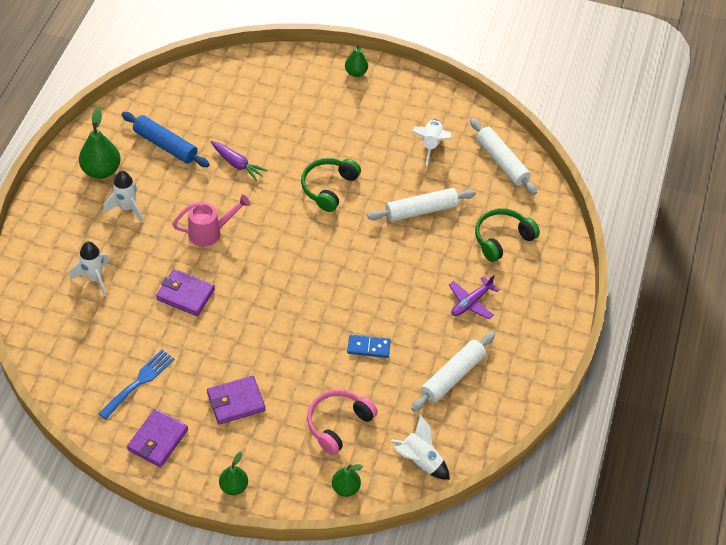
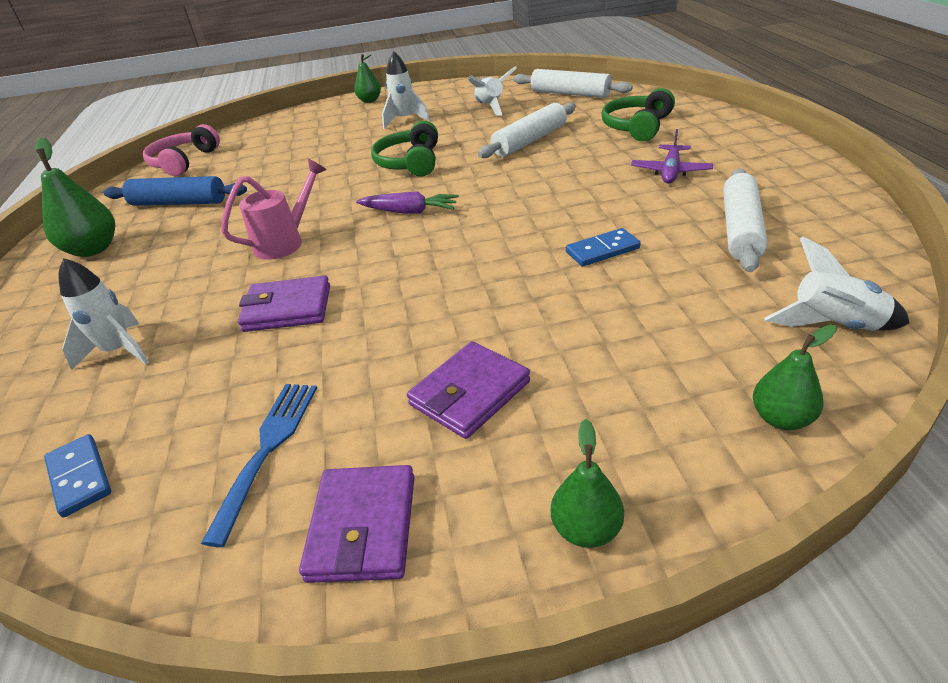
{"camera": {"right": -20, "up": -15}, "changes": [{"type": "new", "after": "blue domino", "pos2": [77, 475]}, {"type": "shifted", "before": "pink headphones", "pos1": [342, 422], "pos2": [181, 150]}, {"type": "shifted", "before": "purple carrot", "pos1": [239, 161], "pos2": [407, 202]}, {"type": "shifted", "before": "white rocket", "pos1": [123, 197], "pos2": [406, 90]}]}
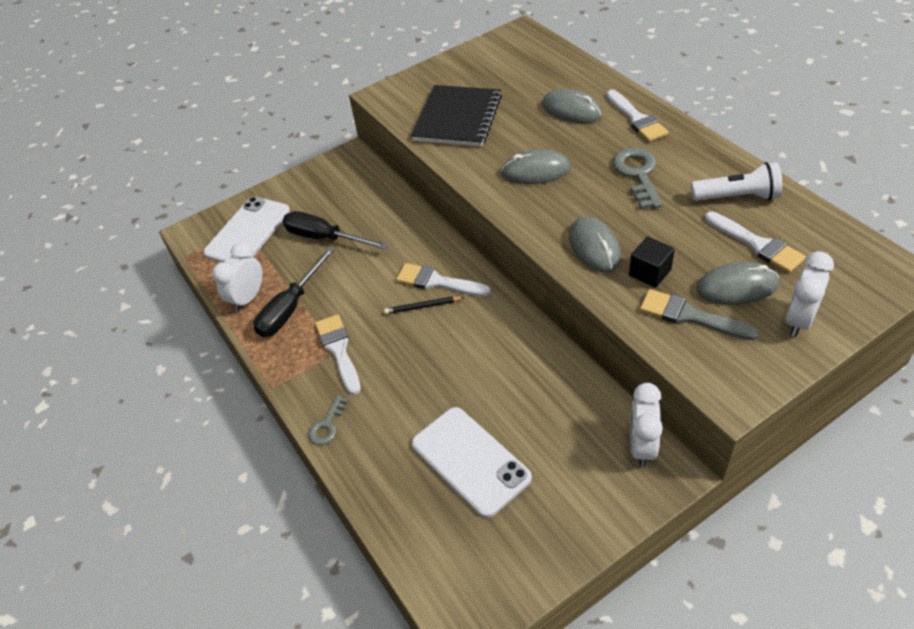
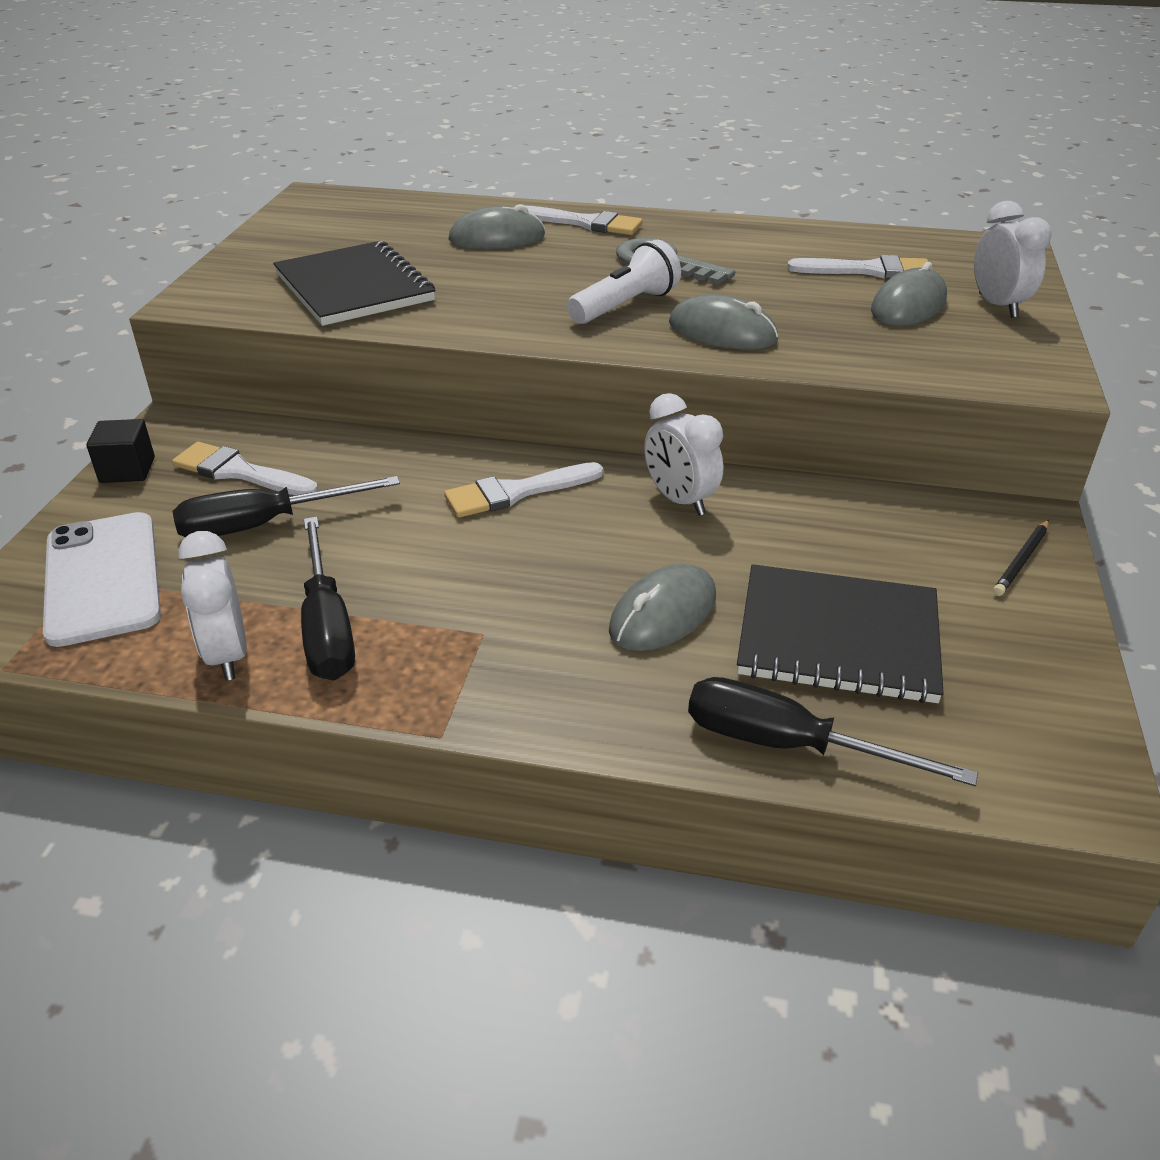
{"camera": {"right": -50, "up": -10}, "changes": [{"type": "shifted", "before": "black cube", "pos1": [652, 262], "pos2": [120, 451]}, {"type": "shifted", "before": "white brush", "pos1": [338, 354], "pos2": [245, 468]}, {"type": "shifted", "before": "white flashlight", "pos1": [736, 181], "pos2": [624, 282]}, {"type": "shifted", "before": "grey mouse", "pos1": [536, 166], "pos2": [662, 607]}, {"type": "shifted", "before": "white clock", "pos1": [646, 425], "pos2": [683, 454]}, {"type": "new", "after": "black screwdriver", "pos2": [833, 731]}, {"type": "swapped", "before": "white phone", "after": "black notebook", "pos1": [472, 462], "pos2": [840, 633]}, {"type": "shifted", "before": "black pencil", "pos1": [424, 305], "pos2": [1021, 558]}, {"type": "gone", "before": "grey key", "pos1": [328, 420]}, {"type": "gone", "before": "grey brush", "pos1": [699, 314]}]}
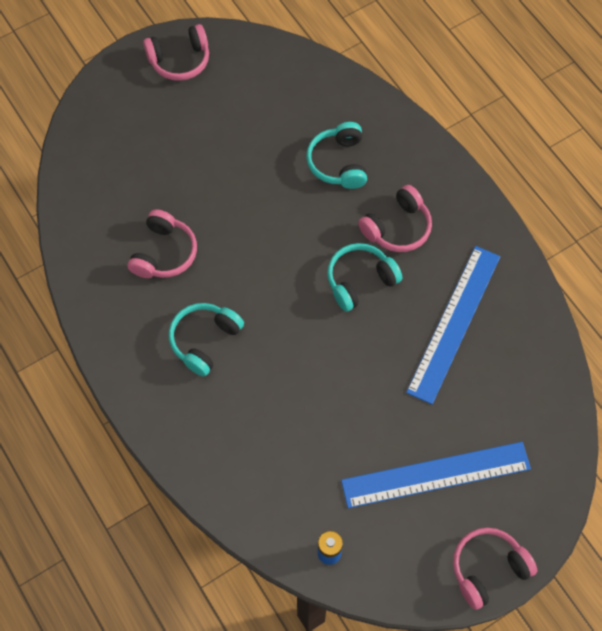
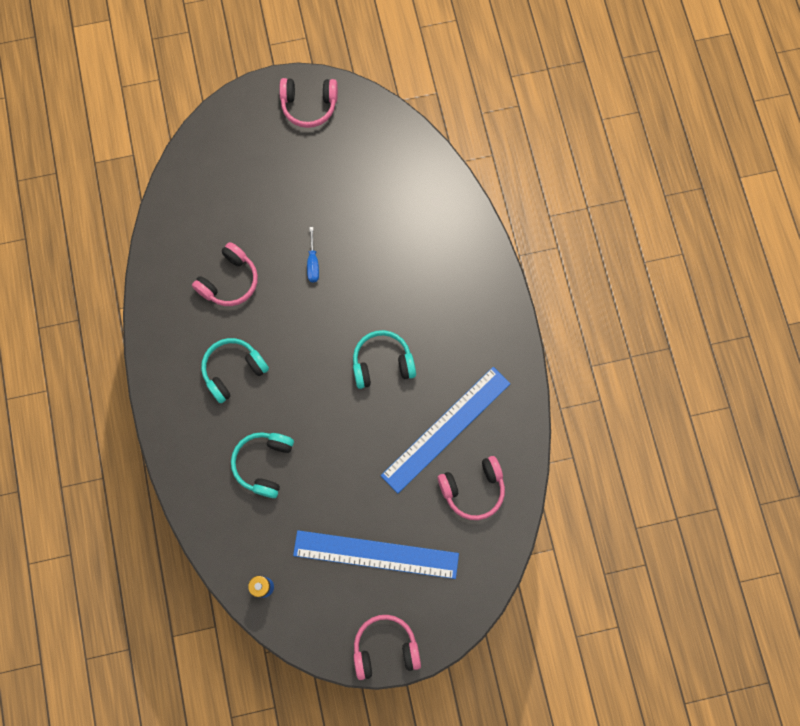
{"camera": {"right": 20, "up": 10}, "changes": [{"type": "shifted", "before": "turquoise headphones", "pos1": [336, 155], "pos2": [262, 465]}, {"type": "new", "after": "blue screwdriver", "pos2": [313, 254]}, {"type": "shifted", "before": "pink headphones", "pos1": [395, 218], "pos2": [471, 488]}]}
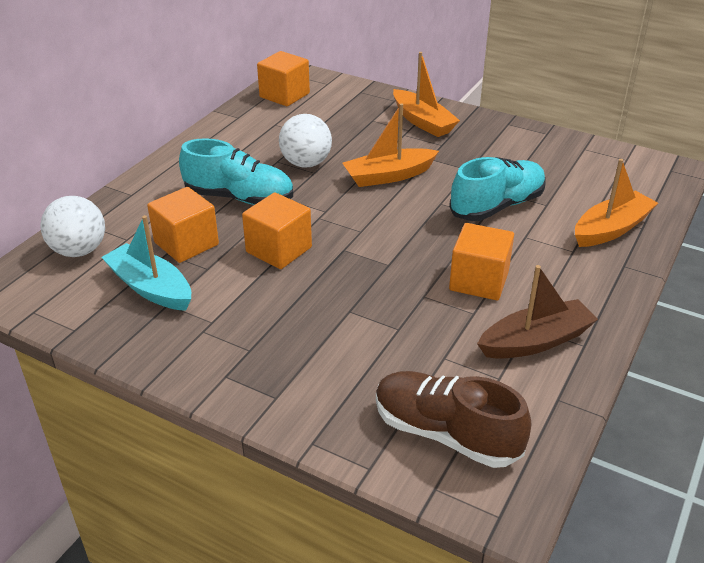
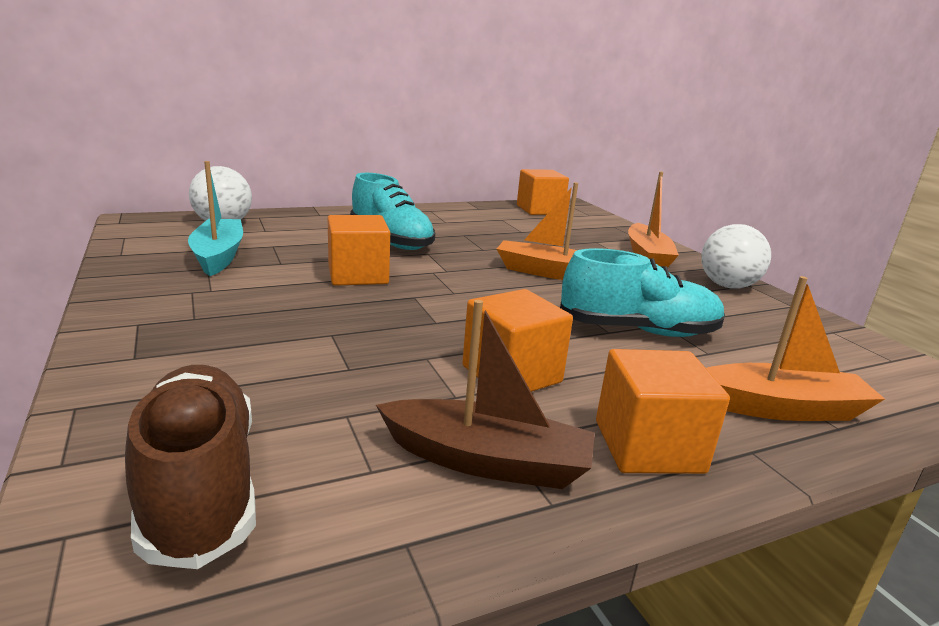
{"camera": {"right": 35, "up": -15}, "changes": [{"type": "shifted", "before": "orange cube", "pos1": [183, 225], "pos2": [663, 411]}, {"type": "shifted", "before": "white ball", "pos1": [305, 140], "pos2": [736, 256]}]}
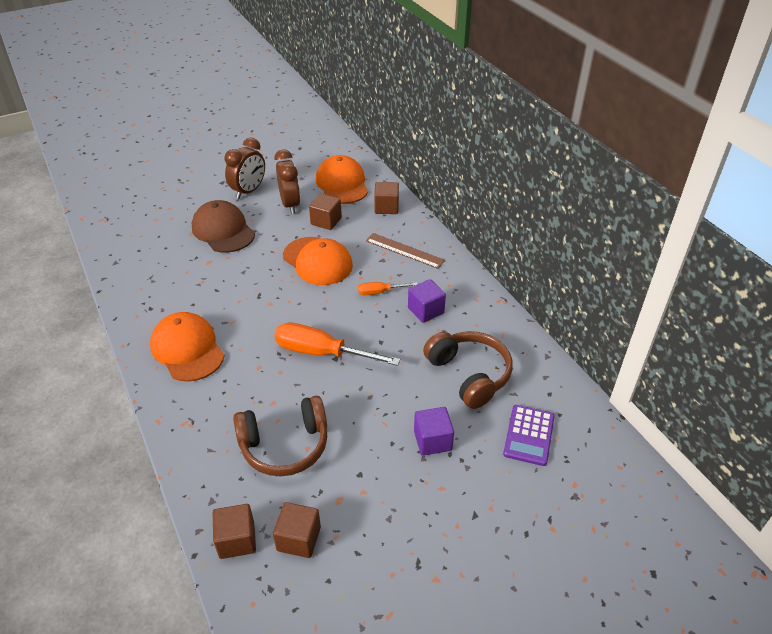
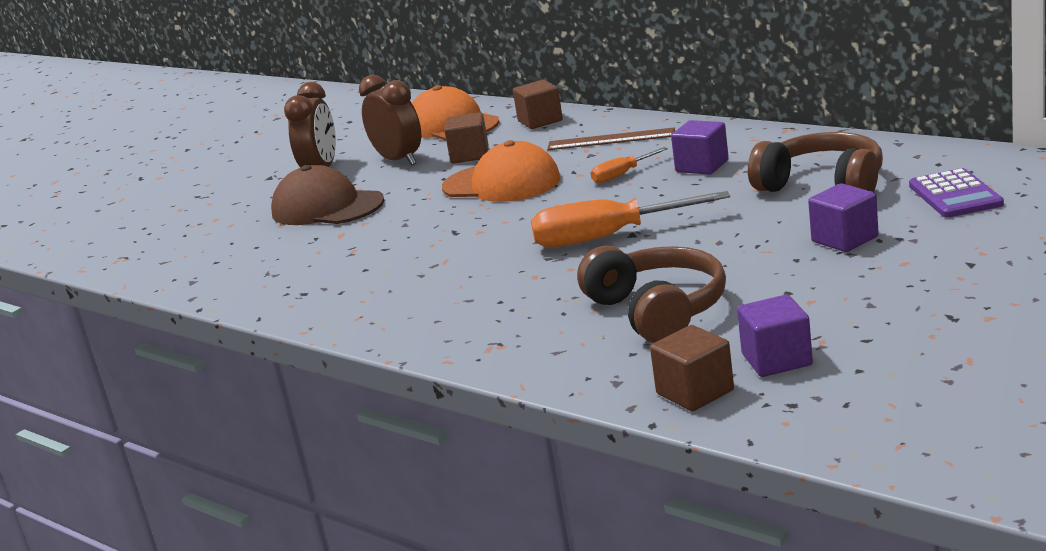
{"camera": {"right": -20, "up": -20}, "changes": [{"type": "rotated", "before": "brown headphones", "pos1": [280, 436], "pos2": [651, 294], "turn": -75}, {"type": "repainted", "before": "brown cube", "after": "purple cube", "pos1": [297, 530], "pos2": [775, 336]}, {"type": "gone", "before": "orange cap", "pos1": [187, 347]}]}
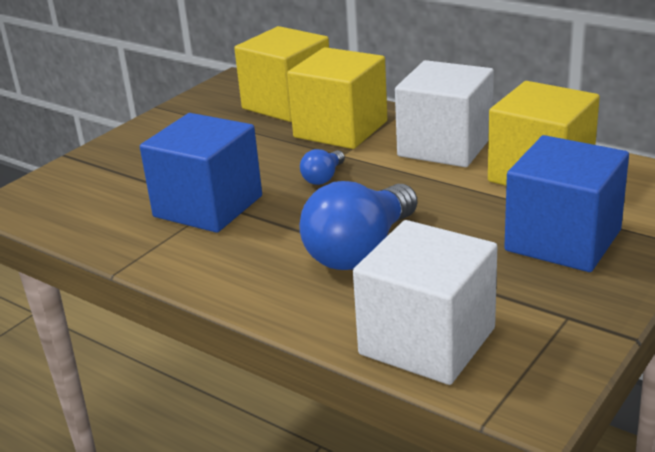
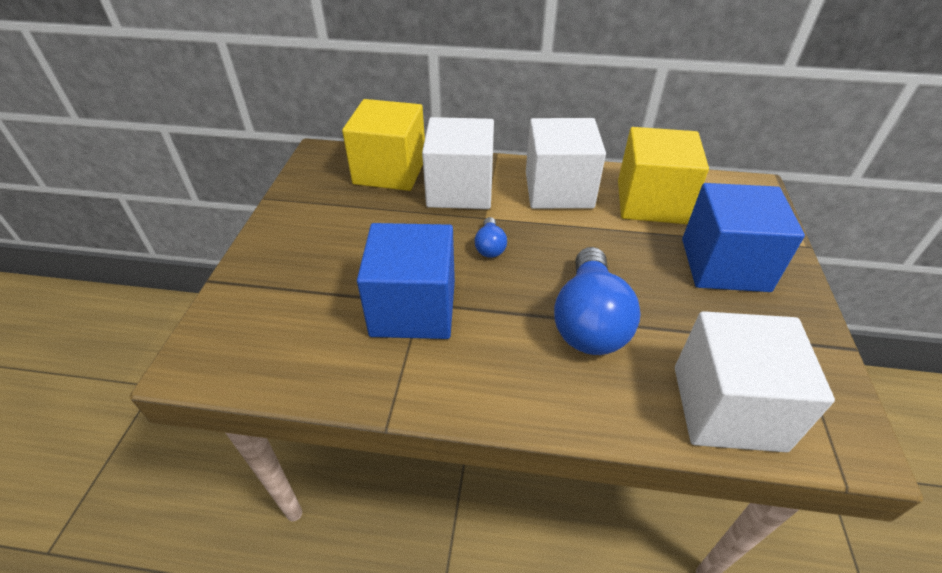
{"camera": {"right": -30, "up": 15}, "changes": [{"type": "repainted", "before": "yellow cube", "after": "white cube", "pos1": [337, 98], "pos2": [458, 163]}]}
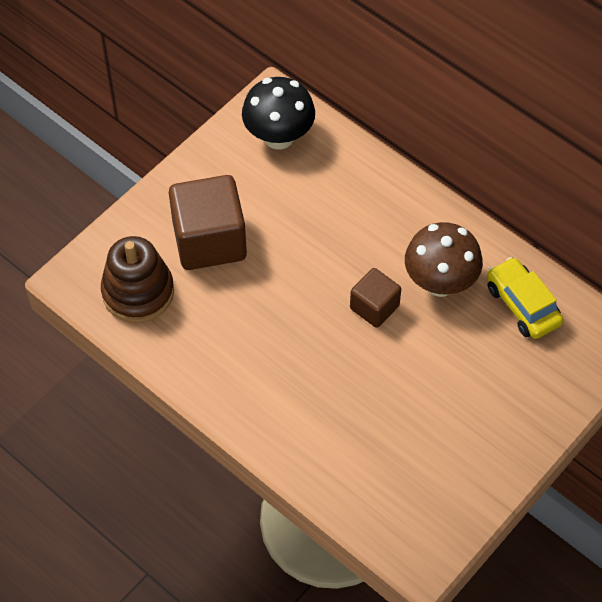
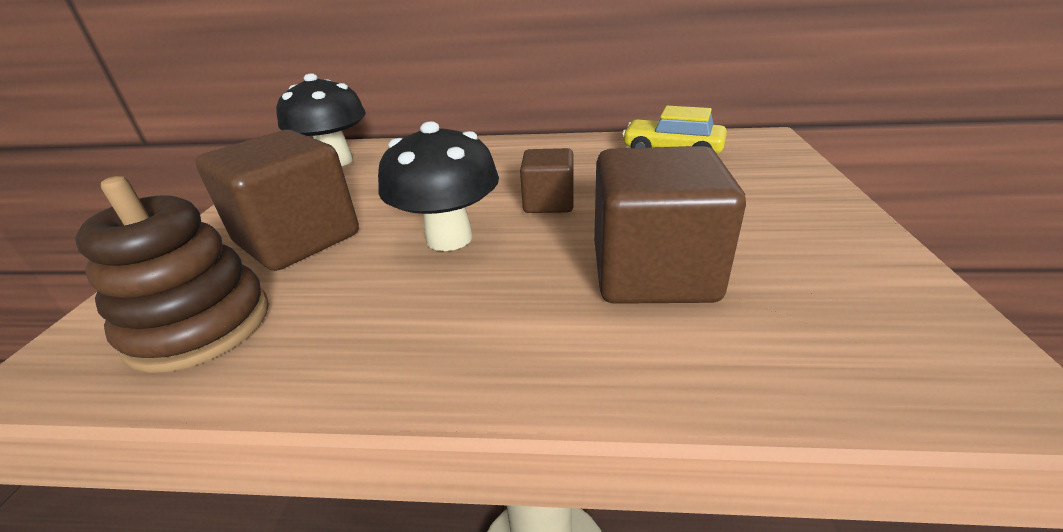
{"camera": {"right": -35, "up": -25}, "changes": [{"type": "new", "after": "black mushroom", "pos2": [438, 186]}, {"type": "new", "after": "brown cube", "pos2": [670, 225]}, {"type": "gone", "before": "brown mushroom", "pos1": [444, 259]}]}
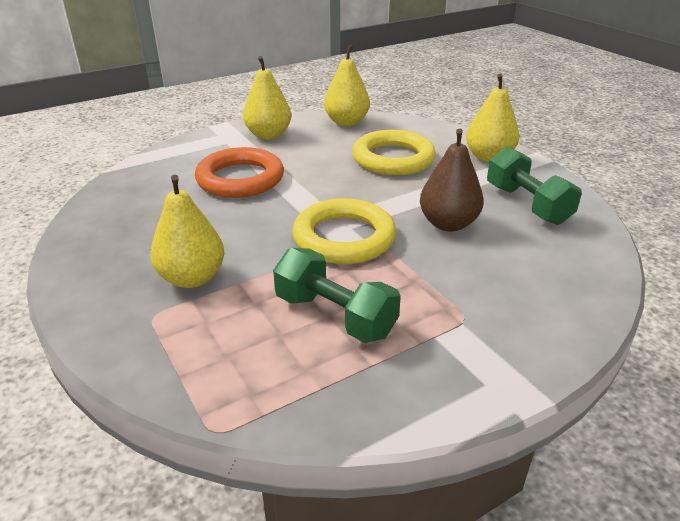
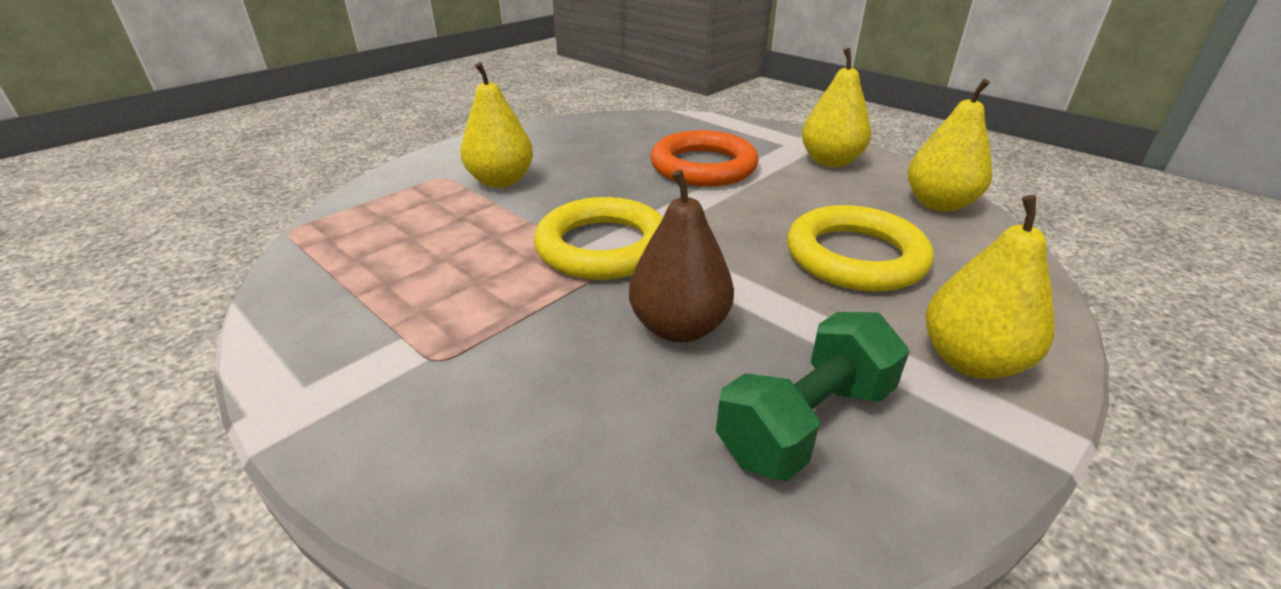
{"camera": {"right": 75, "up": 0}, "changes": [{"type": "gone", "before": "green dumbbell", "pos1": [337, 295]}]}
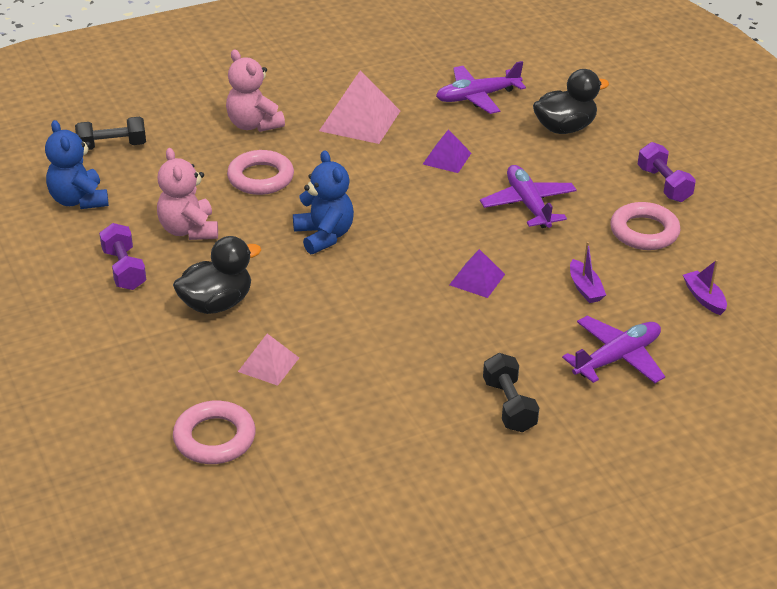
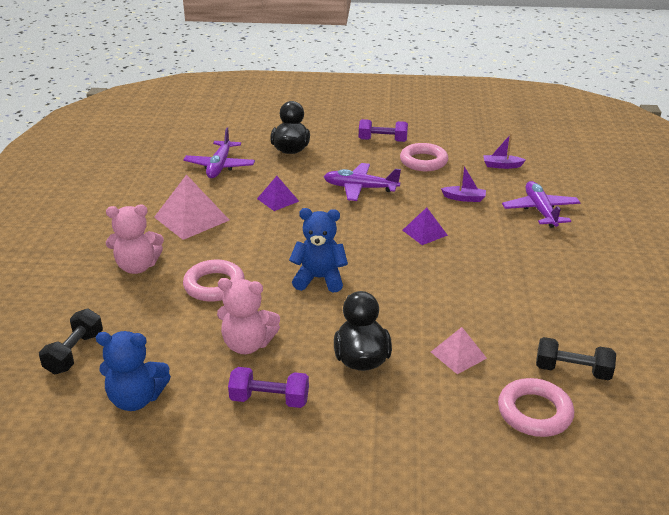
{"camera": {"right": -60, "up": -5}, "changes": [{"type": "shifted", "before": "black dumbbell", "pos1": [511, 393], "pos2": [576, 358]}]}
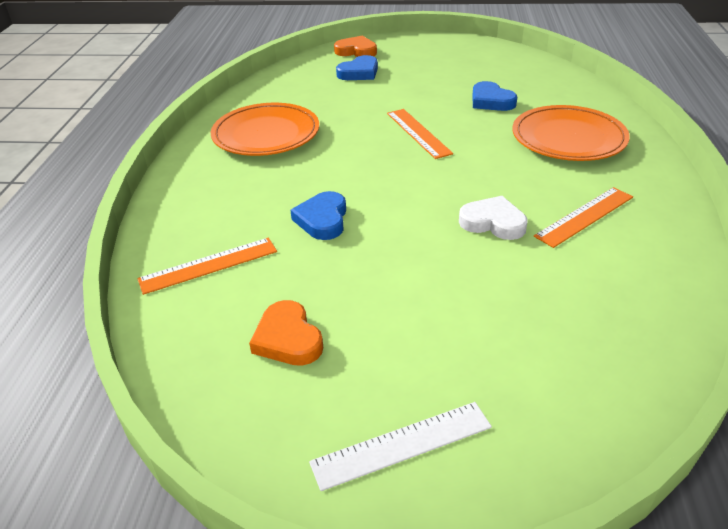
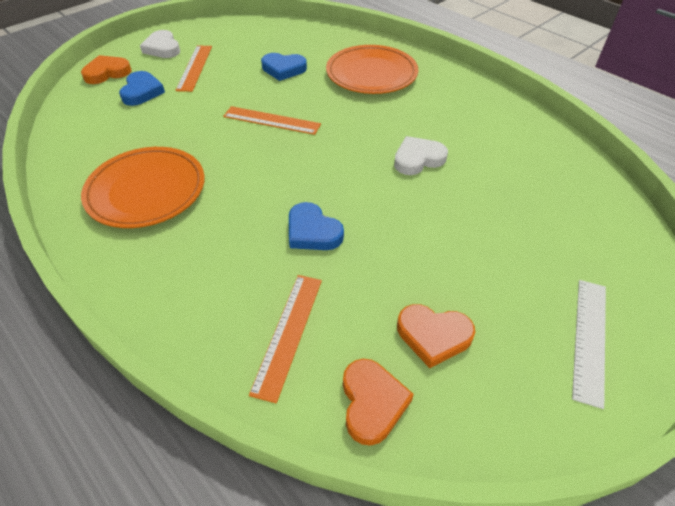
{"camera": {"right": -50, "up": 10}, "changes": [{"type": "new", "after": "white heart", "pos2": [160, 44]}, {"type": "shifted", "before": "orange ruler", "pos1": [583, 217], "pos2": [193, 68]}, {"type": "new", "after": "orange heart", "pos2": [378, 402]}]}
